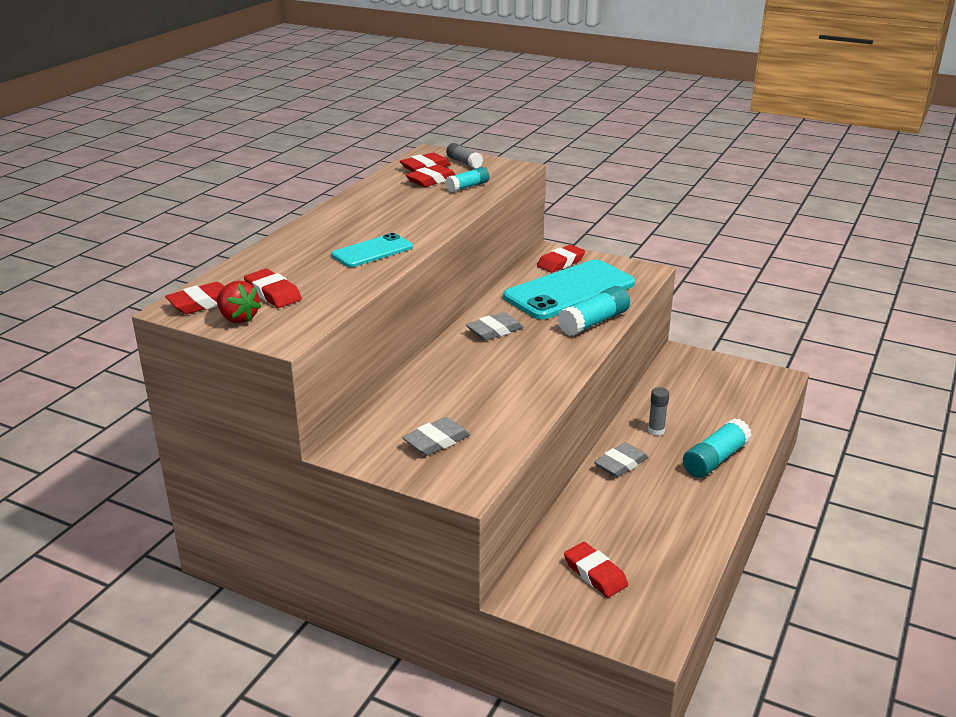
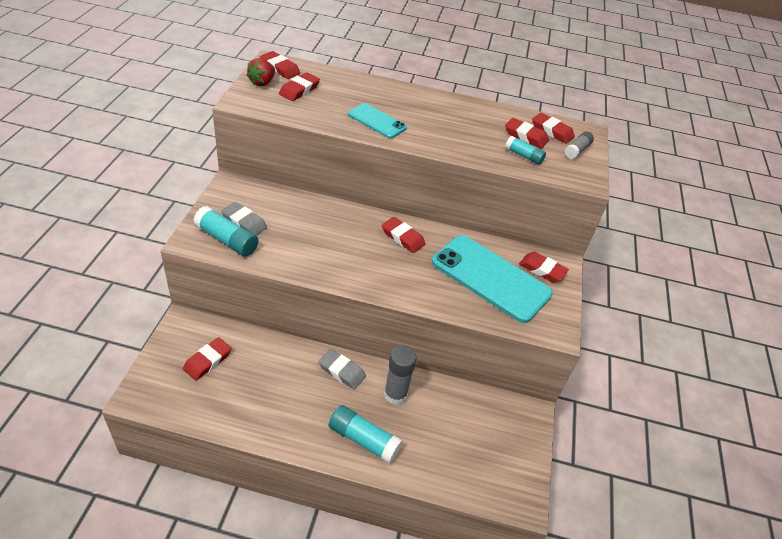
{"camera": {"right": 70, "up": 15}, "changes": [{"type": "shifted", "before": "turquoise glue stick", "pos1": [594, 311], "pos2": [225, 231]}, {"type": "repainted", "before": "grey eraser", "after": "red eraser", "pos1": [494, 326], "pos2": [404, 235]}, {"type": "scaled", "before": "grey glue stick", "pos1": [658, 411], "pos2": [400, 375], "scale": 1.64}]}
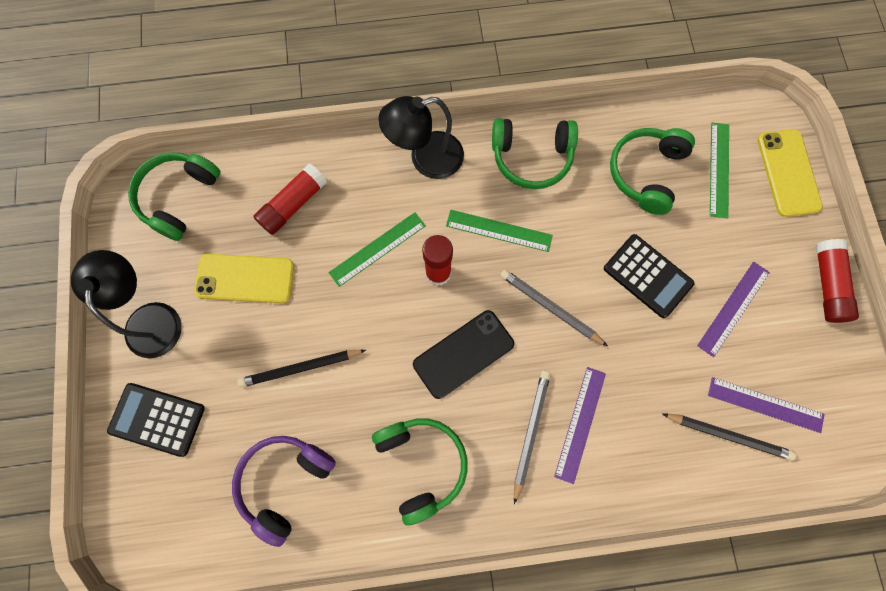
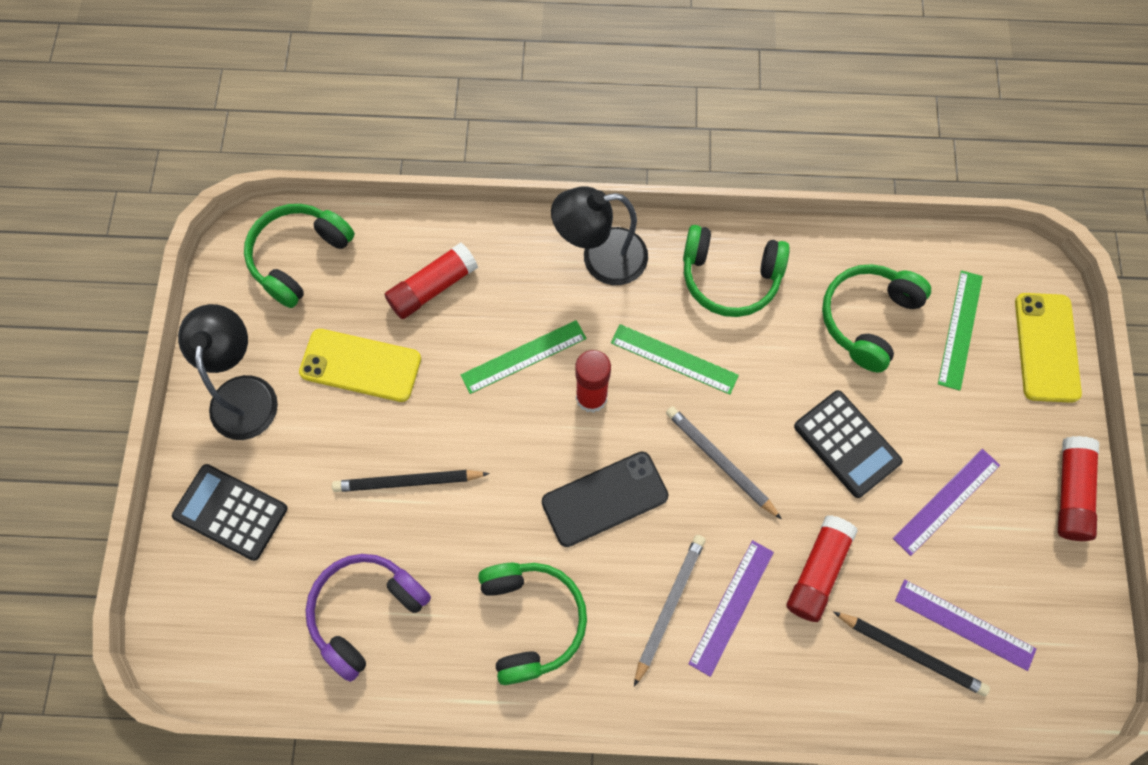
{"camera": {"right": 10, "up": -5}, "changes": [{"type": "new", "after": "red glue stick", "pos2": [822, 568]}]}
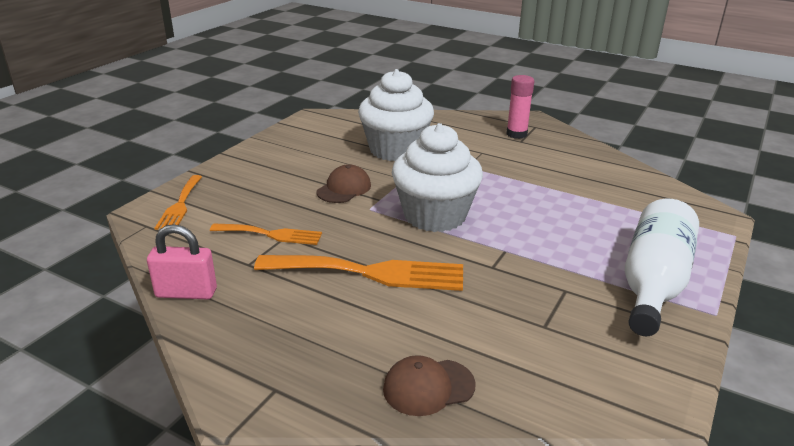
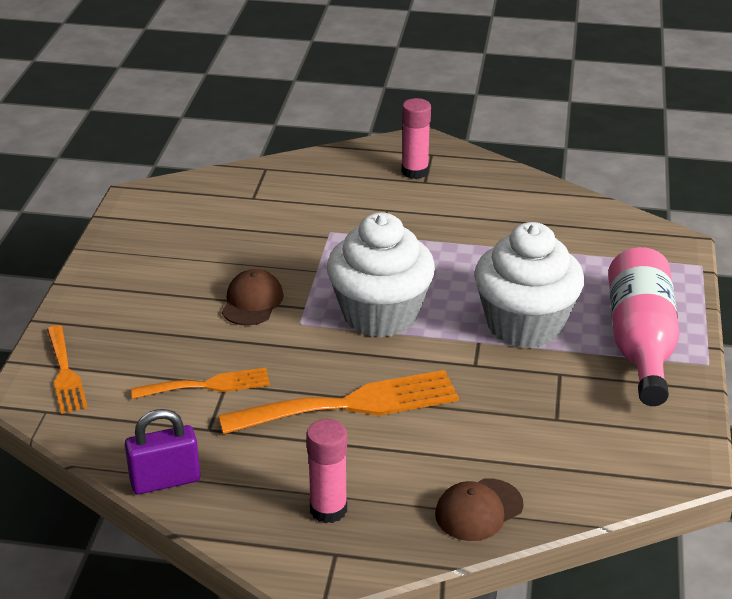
{"camera": {"right": -20, "up": 5}, "changes": [{"type": "repainted", "before": "pink padlock", "after": "purple padlock", "pos1": [182, 261], "pos2": [162, 451]}, {"type": "new", "after": "pink glue stick", "pos2": [326, 471]}, {"type": "shifted", "before": "white cupcake", "pos1": [396, 115], "pos2": [529, 285]}, {"type": "repainted", "before": "white bottle", "after": "pink bottle", "pos1": [662, 267], "pos2": [644, 326]}]}
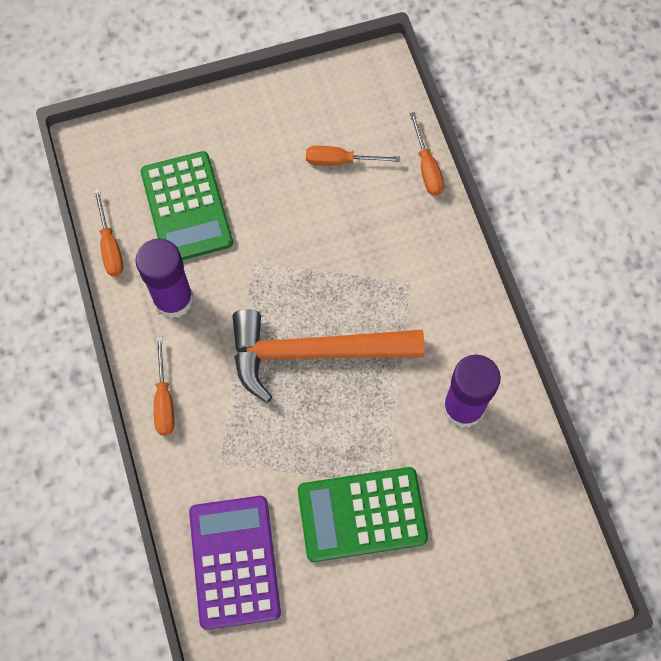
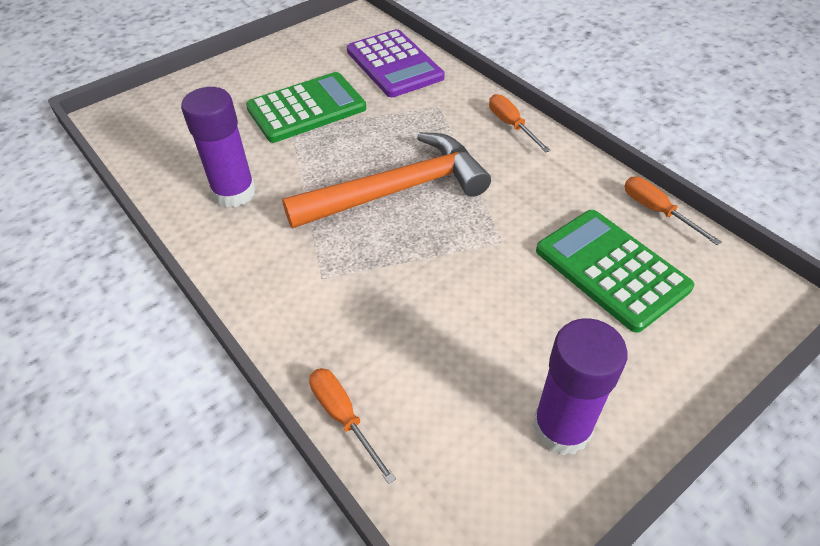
{"camera": {"right": 160, "up": -20}, "changes": [{"type": "shifted", "before": "purple glue stick", "pos1": [164, 278], "pos2": [580, 386]}, {"type": "gone", "before": "orange screwdriver", "pos1": [353, 156]}]}
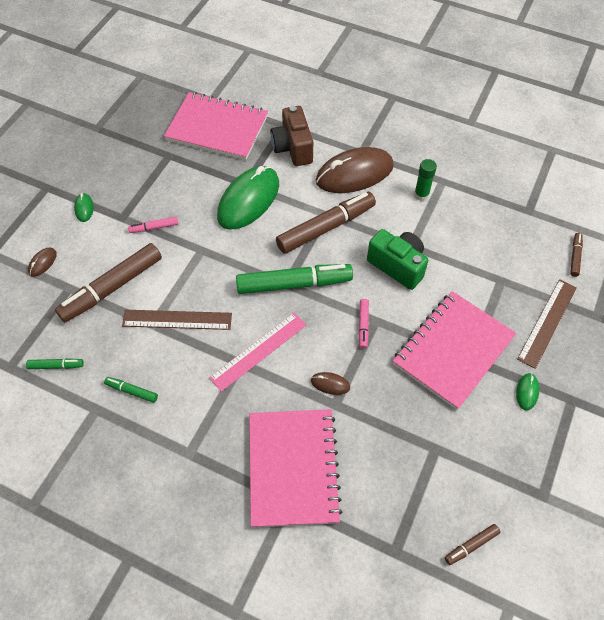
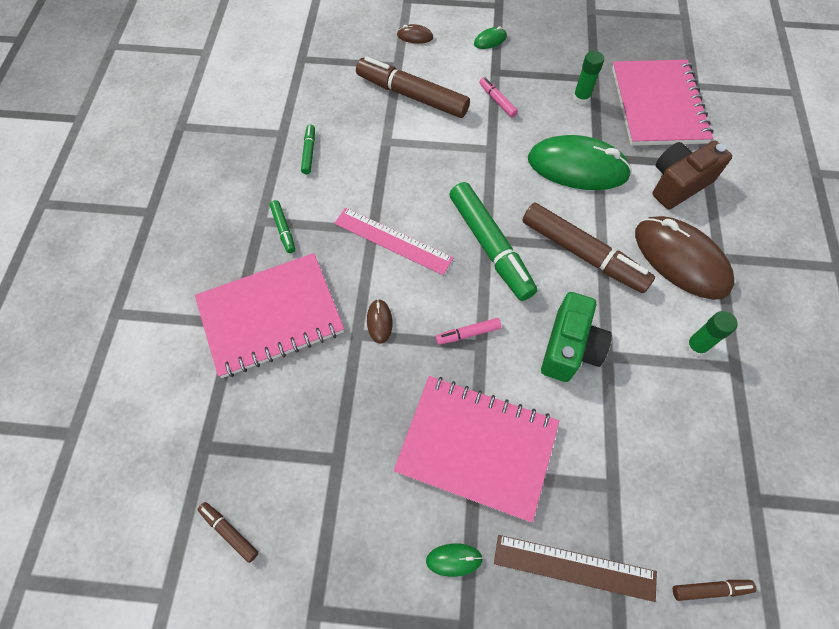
{"camera": {"right": 70, "up": 5}, "changes": [{"type": "shifted", "before": "green marker", "pos1": [55, 363], "pos2": [282, 226]}, {"type": "new", "after": "green glue stick", "pos2": [588, 78]}, {"type": "gone", "before": "brown ruler", "pos1": [177, 320]}]}
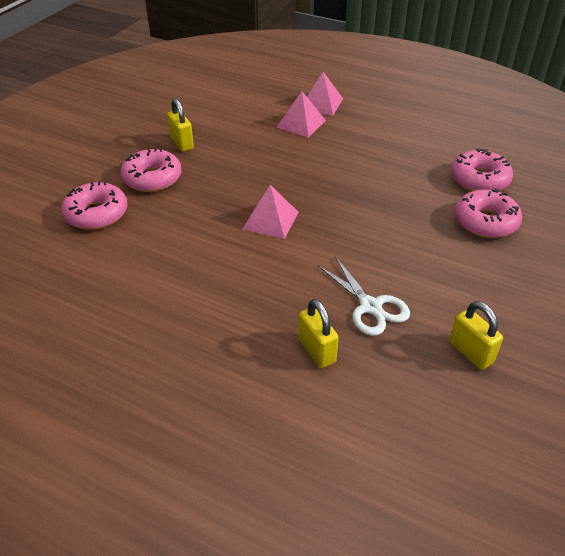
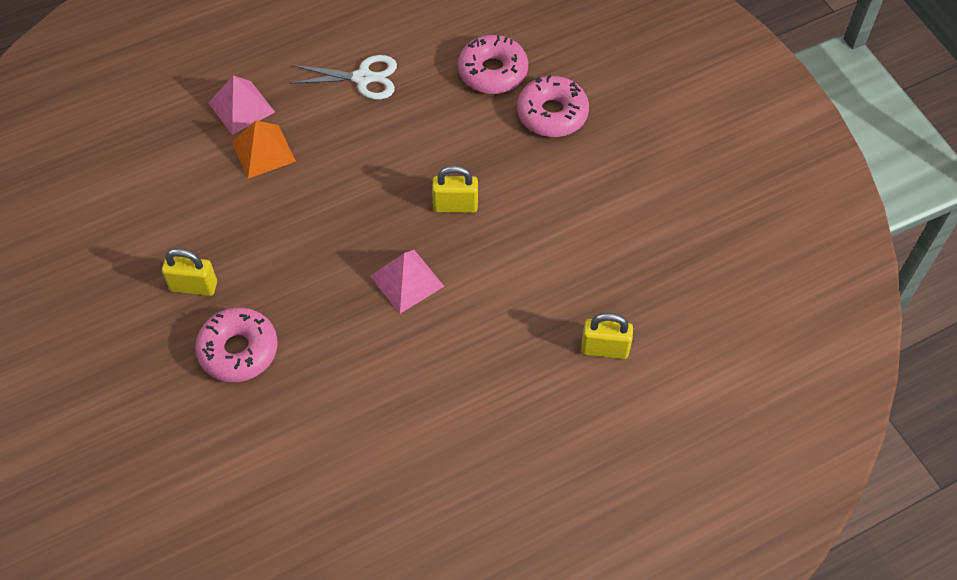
{"camera": {"right": -55, "up": 15}, "changes": [{"type": "repainted", "before": "pink pyramid", "after": "orange pyramid", "pos1": [301, 114], "pos2": [264, 149]}, {"type": "shifted", "before": "white scissors", "pos1": [364, 296], "pos2": [343, 77]}, {"type": "shifted", "before": "yellow padlock", "pos1": [476, 335], "pos2": [455, 189]}, {"type": "gone", "before": "pink donut", "pos1": [94, 205]}]}
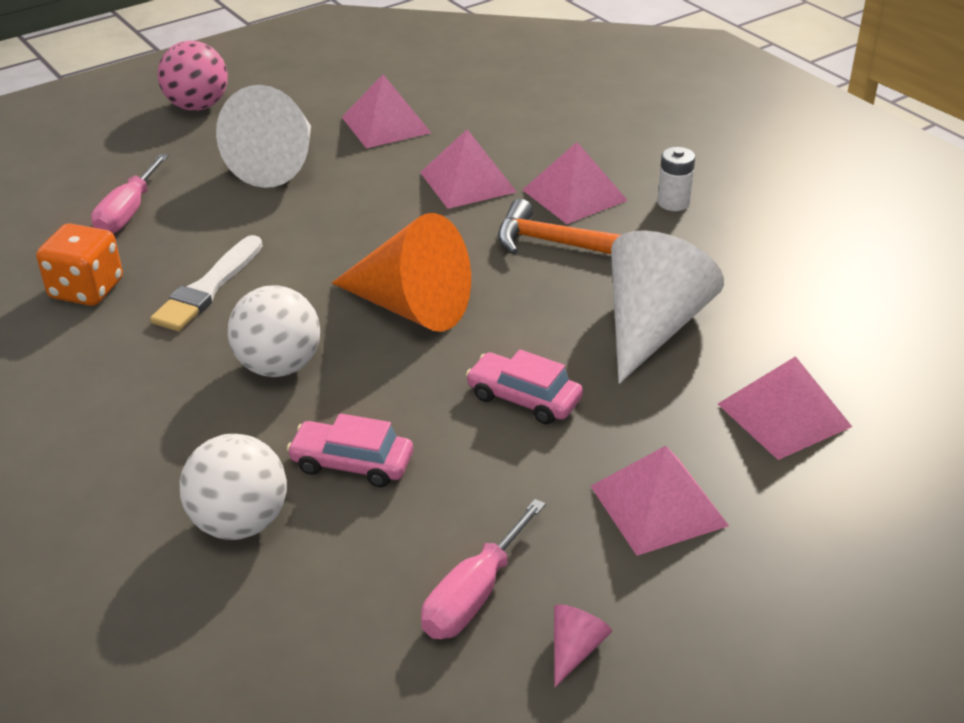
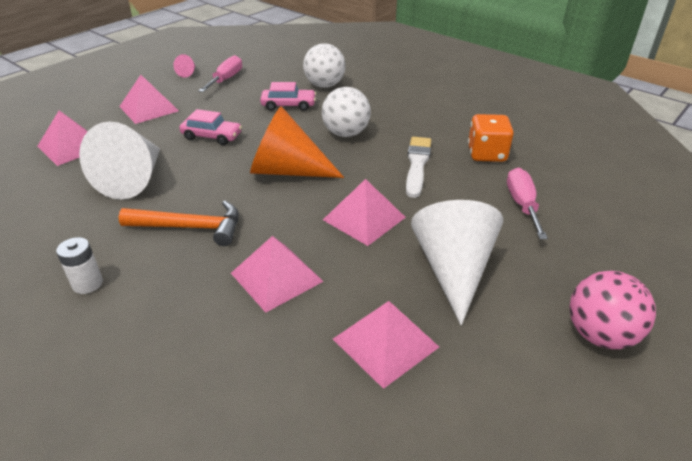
{"camera": {"right": 165, "up": 0}, "changes": [{"type": "shifted", "before": "pink pyramid", "pos1": [575, 183], "pos2": [364, 212]}]}
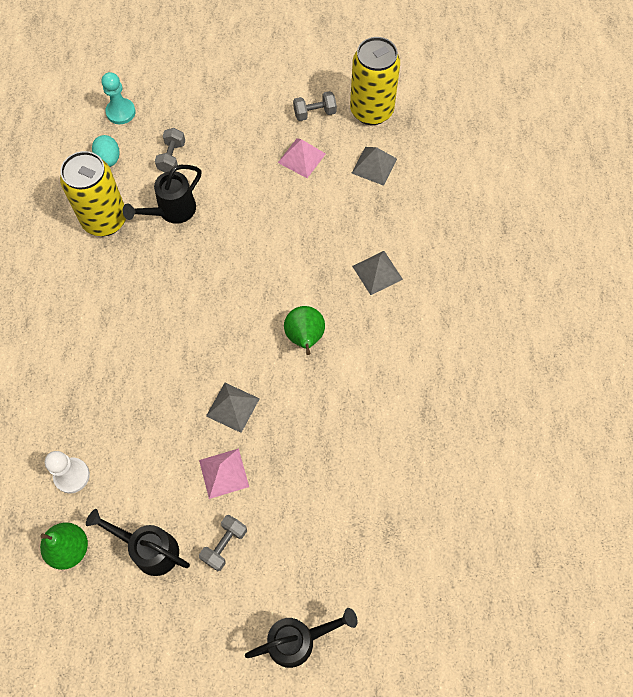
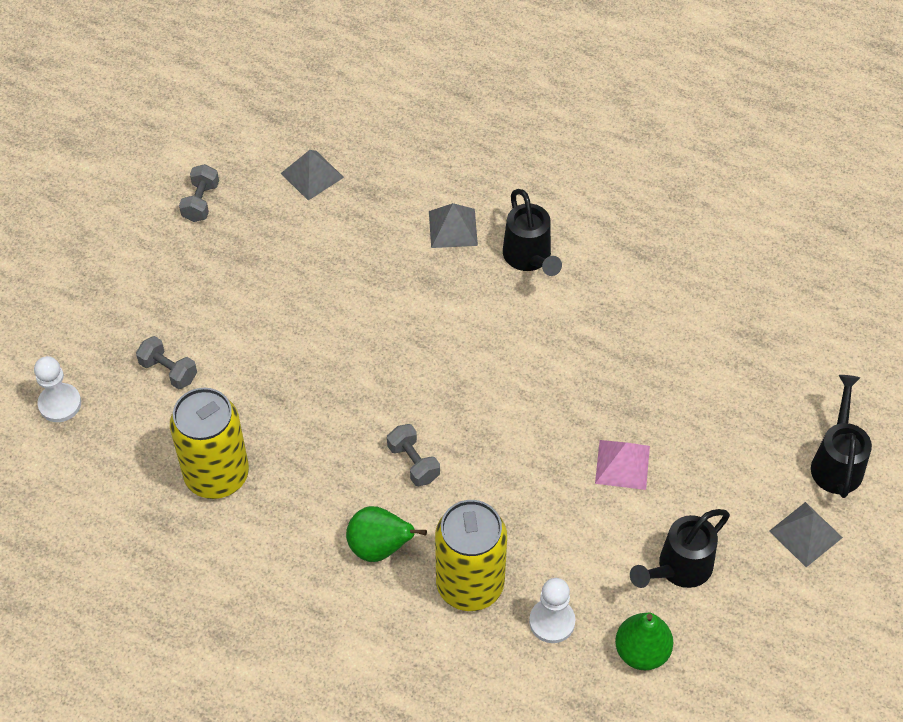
{"camera": {"right": -65, "up": -10}, "changes": [{"type": "repainted", "before": "turquoise pawn", "after": "white pawn", "pos1": [118, 98], "pos2": [57, 389]}, {"type": "shifted", "before": "green pear", "pos1": [304, 330], "pos2": [386, 534]}, {"type": "shifted", "before": "grey dumbbell", "pos1": [223, 543], "pos2": [413, 455]}, {"type": "shifted", "before": "yellow can", "pos1": [375, 81], "pos2": [471, 555]}, {"type": "shifted", "before": "black watering can", "pos1": [162, 194], "pos2": [532, 232]}, {"type": "shifted", "before": "grey pyramid", "pos1": [233, 408], "pos2": [806, 534]}, {"type": "gone", "before": "turquoise egg", "pos1": [105, 151]}, {"type": "gone", "before": "pink pyramid", "pos1": [302, 158]}]}
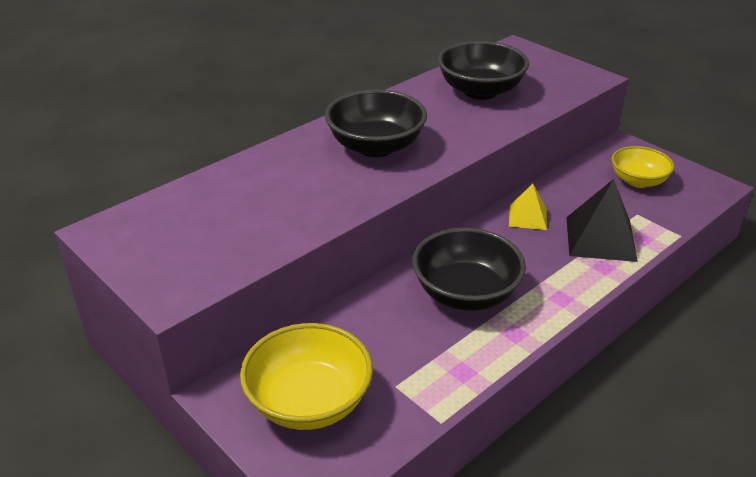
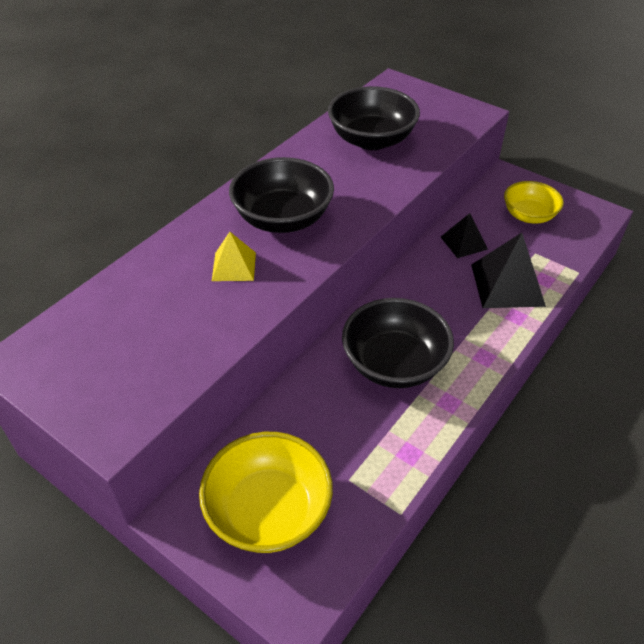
{"camera": {"right": -10, "up": 10}, "changes": [{"type": "shifted", "before": "yellow pyramid", "pos1": [528, 207], "pos2": [234, 256]}, {"type": "new", "after": "black pyramid", "pos2": [464, 235]}]}
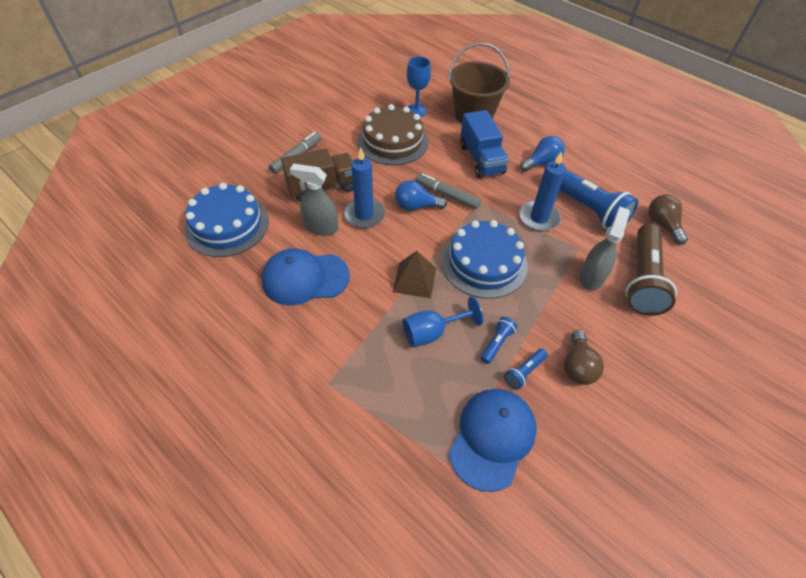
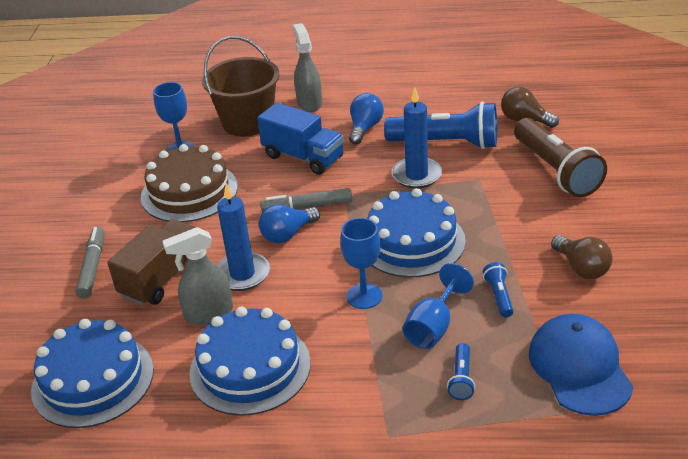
{"camera": {"right": -35, "up": -15}, "changes": [{"type": "swapped", "before": "blue cap", "after": "blue cake", "pos1": [305, 276], "pos2": [250, 361]}, {"type": "shifted", "before": "grey spray bottle", "pos1": [604, 248], "pos2": [307, 67]}, {"type": "swapped", "before": "brown pyramid", "after": "blue goblet", "pos1": [414, 274], "pos2": [361, 263]}, {"type": "shifted", "before": "blue flashlight", "pos1": [526, 369], "pos2": [461, 371]}]}
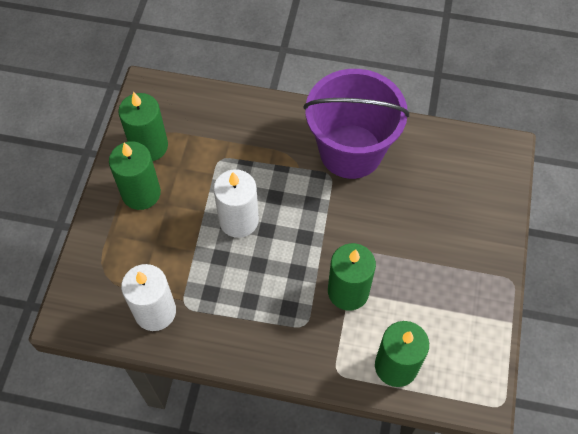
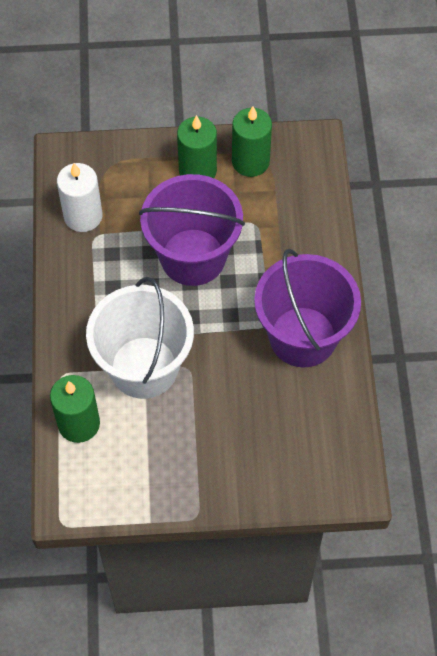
{"camera": {"right": 75, "up": 0}, "changes": [{"type": "swapped", "before": "green candle", "after": "white bucket", "pos1": [352, 277], "pos2": [140, 338]}, {"type": "swapped", "before": "white candle", "after": "purple bucket", "pos1": [236, 203], "pos2": [192, 230]}]}
